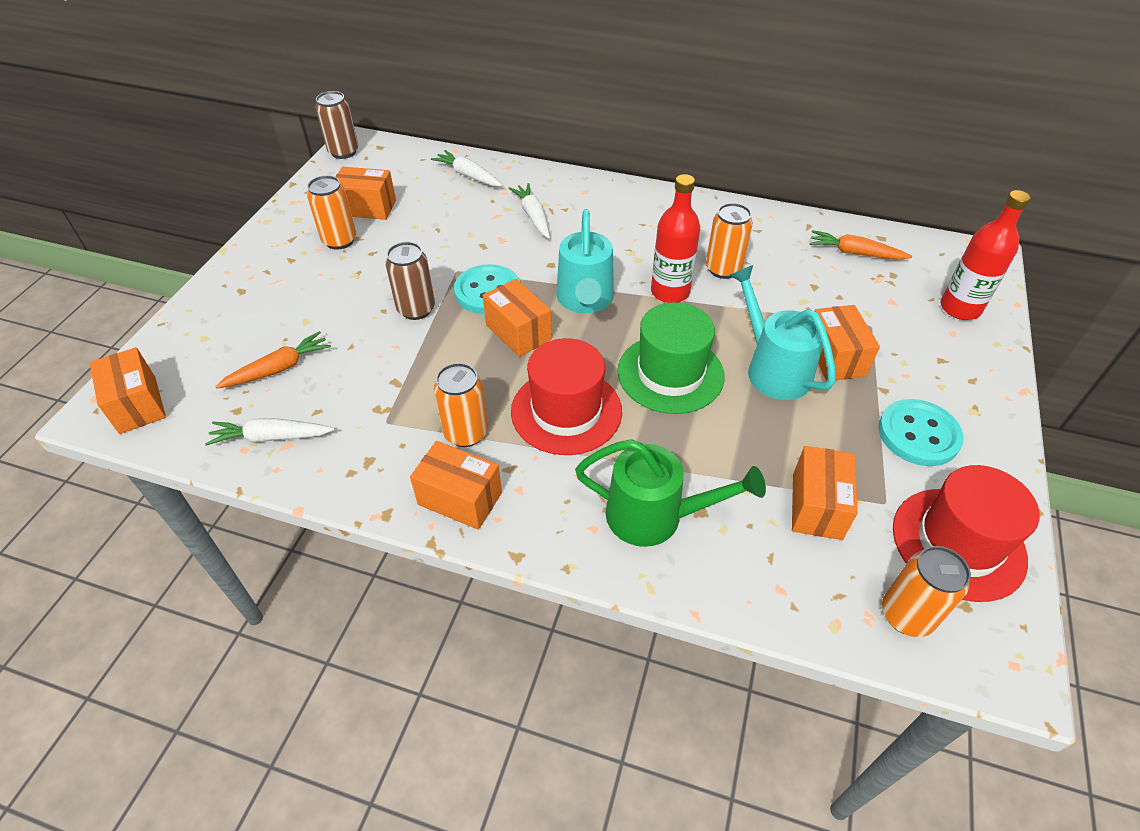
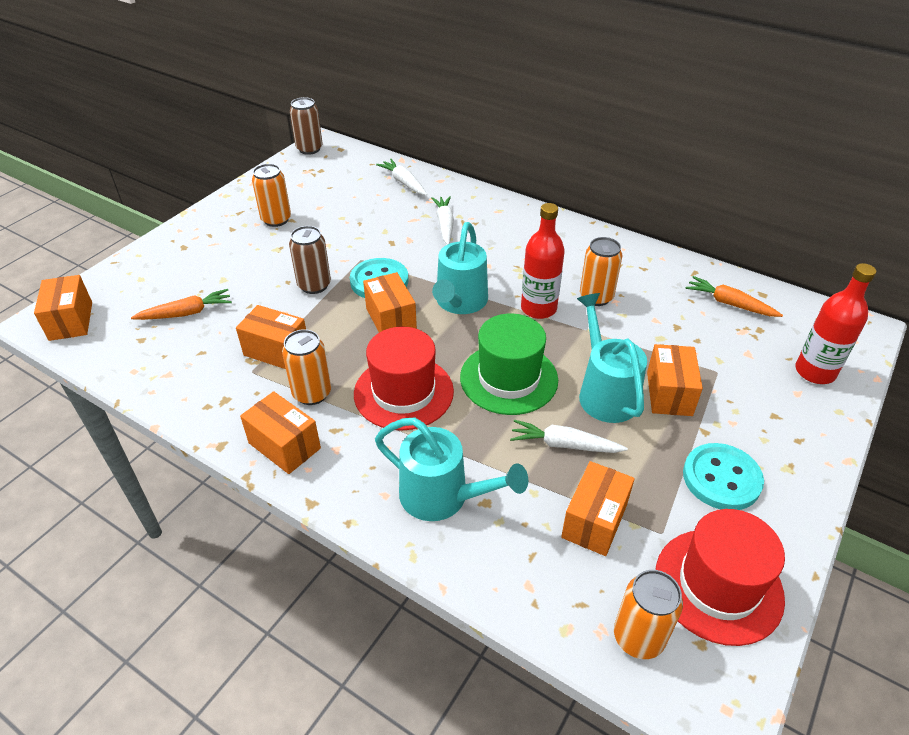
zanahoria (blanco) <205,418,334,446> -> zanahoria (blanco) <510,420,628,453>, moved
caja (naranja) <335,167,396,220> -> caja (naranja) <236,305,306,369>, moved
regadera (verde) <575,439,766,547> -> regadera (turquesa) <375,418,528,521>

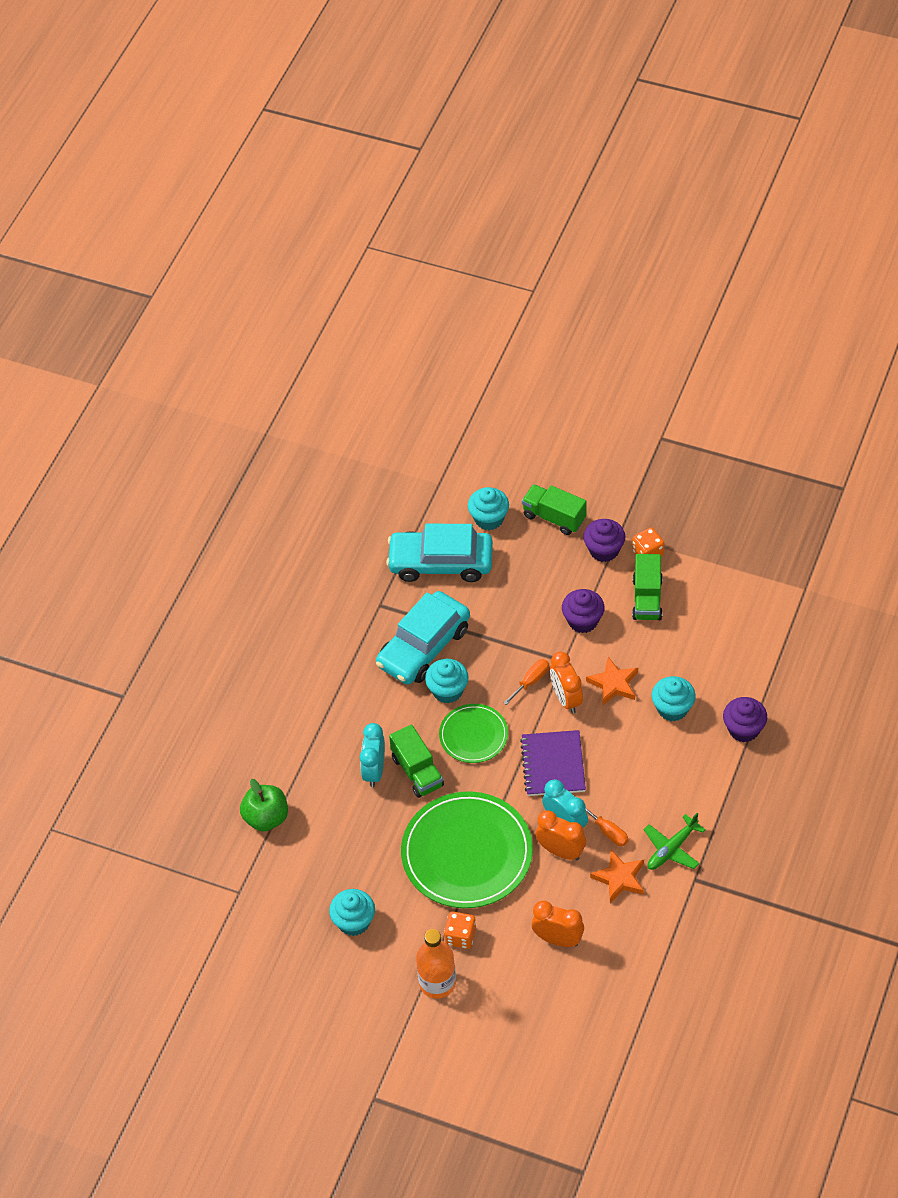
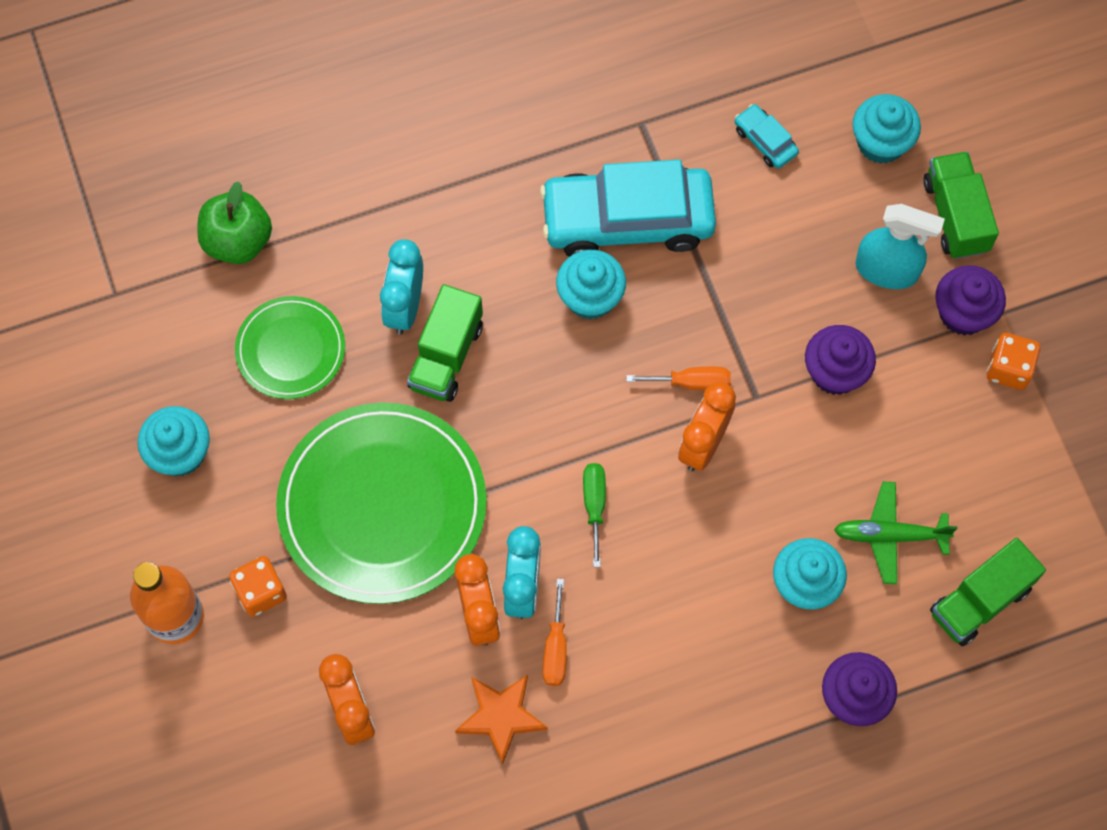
estrella (naranja) <586,657,638,706> -> none
none -> pulverizador (turquesa) <856,204,945,289>
plato (verde) <439,704,508,763> -> plato (verde) <235,296,345,399>, moved
camión (verde) <632,554,663,620> -> camión (verde) <930,538,1046,646>, moved
avión (verde) <644,813,706,870> -> avión (verde) <834,482,957,584>, moved
cuaderno (morado) <520,730,586,796> -> destornillador (verde) <583,463,606,567>
despertador (turquesa) <360,723,385,787> -> despertador (turquesa) <380,239,423,335>, 45 degrees counterclockwise
coche (turquesa) <386,524,493,582> -> coche (turquesa) <735,104,799,169>, x0.42

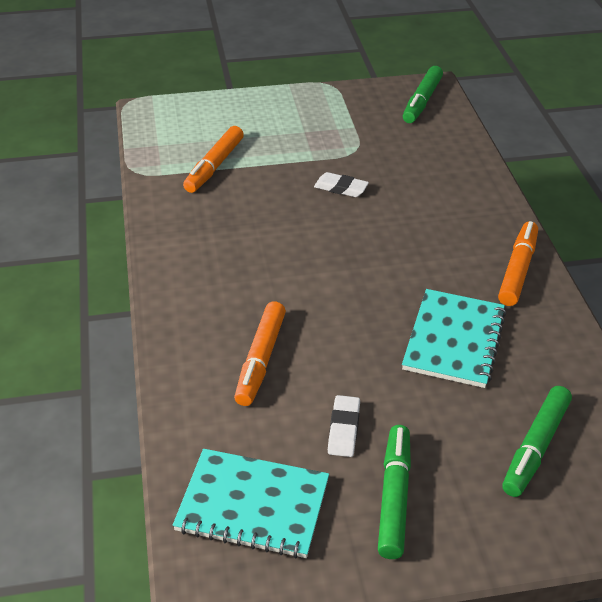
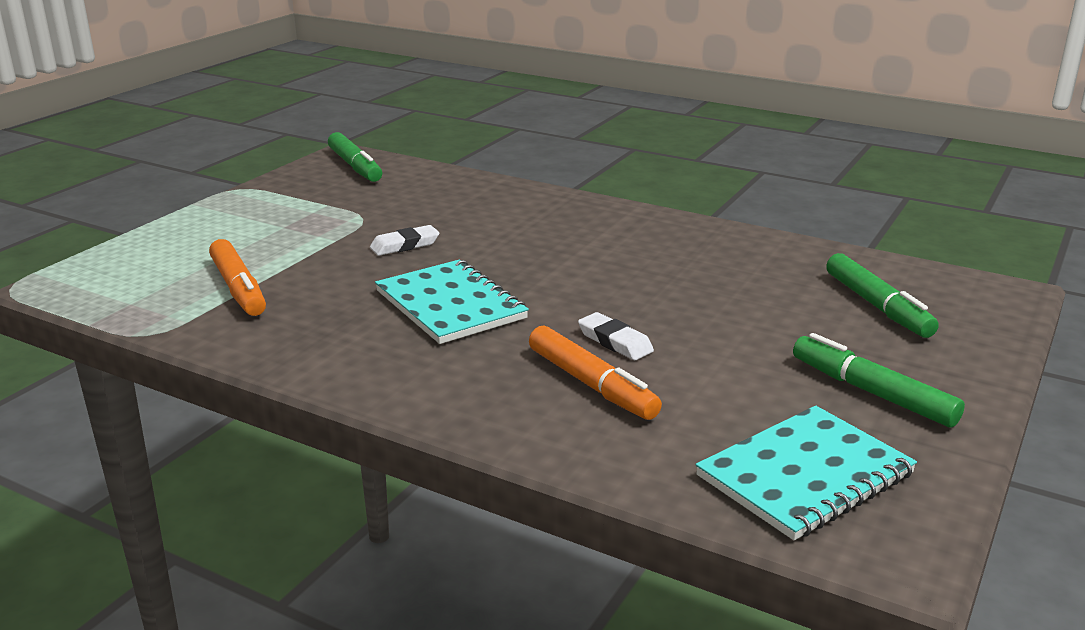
rotulador (naranja) <498,221,538,306> -> none
goma de borrar (blanco) <328,395,360,457> -> goma de borrar (blanco) <578,312,654,360>, moved
cuaderno (turquesa) <402,289,506,388> -> cuaderno (turquesa) <375,259,529,344>, moved

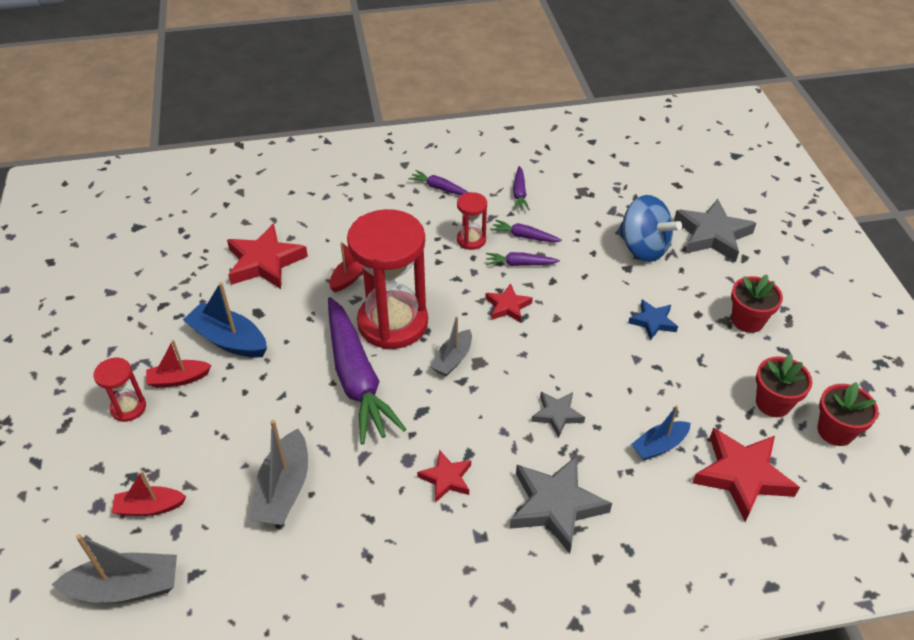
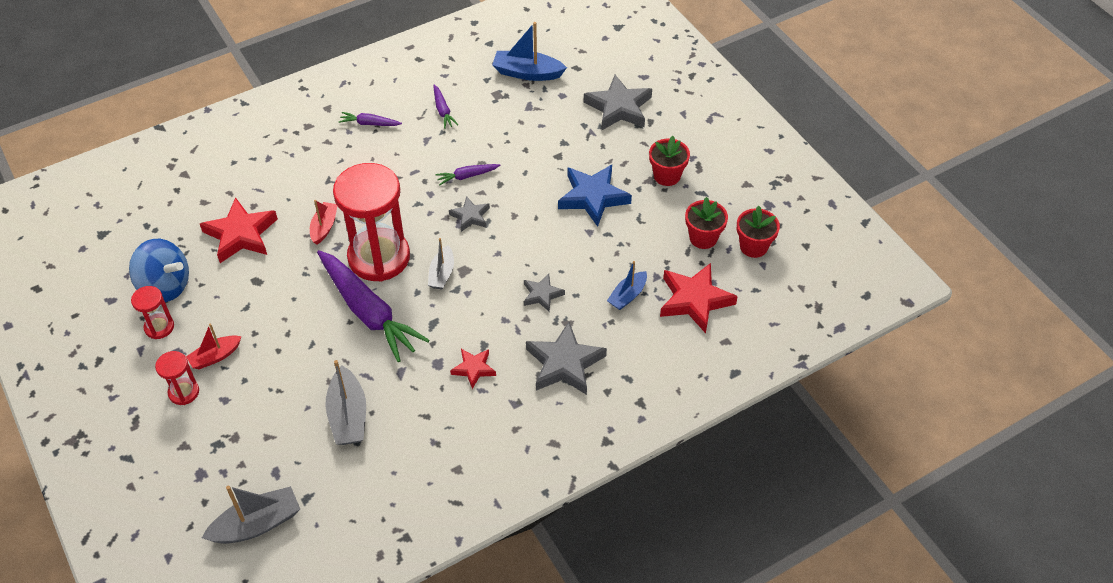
barco (rojo) <112,471,186,516> -> none
zanahoria (morado) <491,219,562,242> -> none
barco (azul) <183,282,267,358> -> barco (azul) <492,22,567,81>, moved
reloj de arena (rojo) <457,192,487,250> -> reloj de arena (rojo) <131,286,174,339>, moved
peonza (azul) <617,195,682,262> -> peonza (azul) <129,239,189,302>, moved
estrella (rojo) <485,283,533,323> -> estrella (gris) <449,196,490,232>
estrella (azul) <628,300,678,340> -> estrella (azul) <558,165,632,227>, x1.80

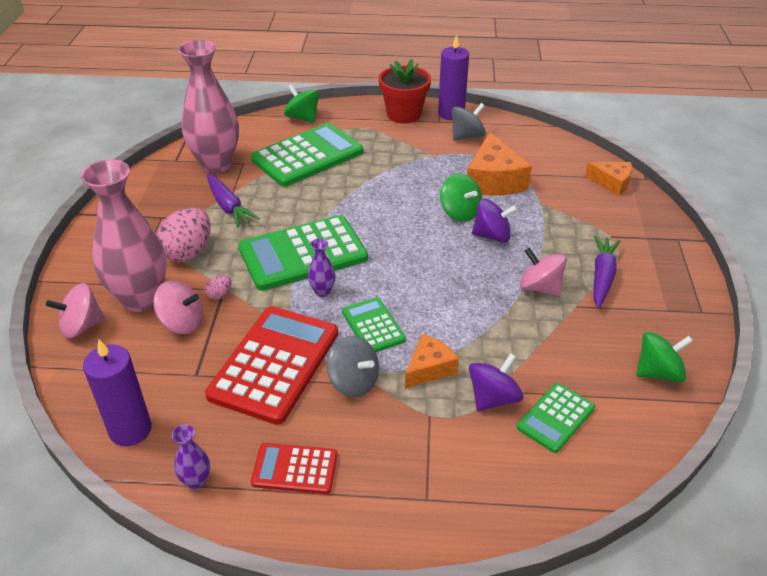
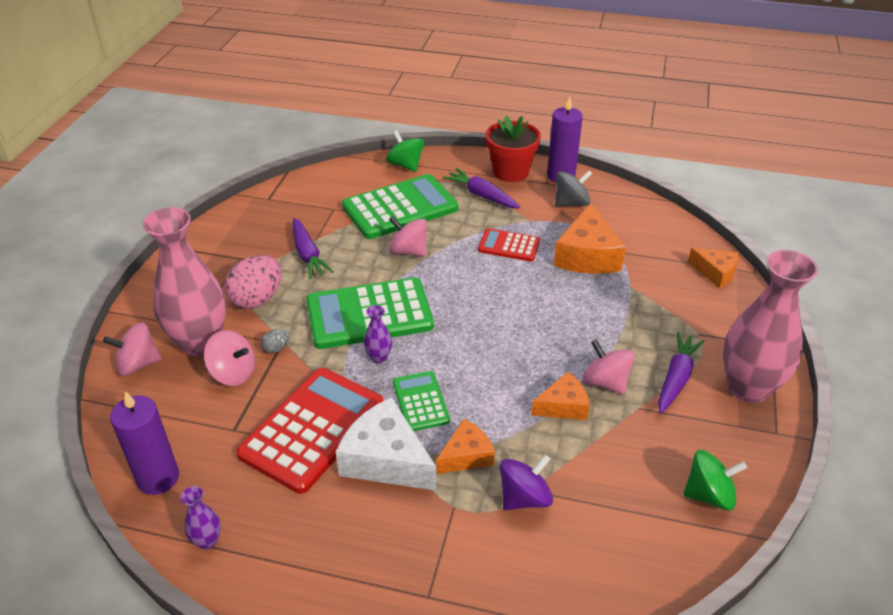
peonza (verde) <440,174,482,222> -> none
peonza (morado) <472,199,518,243> -> none
calculadora (verde) <517,383,595,453> -> none
none -> peonza (rosa) <389,216,427,256>
none -> zanahoria (morado) <443,168,520,209>
none -> queso (naranja) <531,372,590,420>
florero (rosa) <178,40,239,173> -> florero (rosa) <723,250,819,403>, moved
calculadora (rojo) <251,443,338,494> -> calculadora (rojo) <478,228,540,261>, moved
peonza (gris) <327,336,379,397> -> queso (blanco) <336,397,437,491>
huevo (rosa) <205,275,232,300> -> huevo (gris) <261,329,289,353>

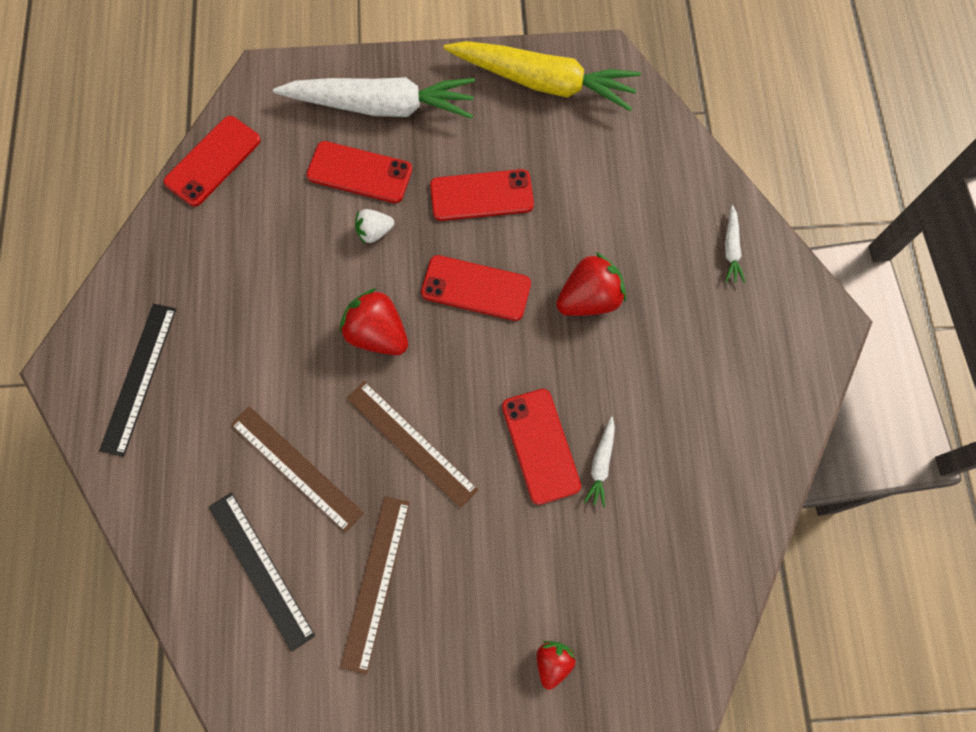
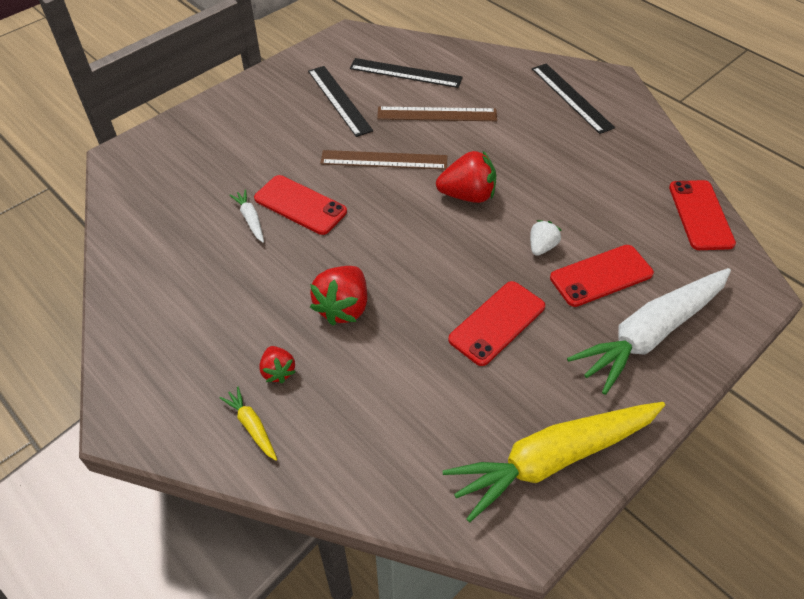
móvil (rojo) <421,255,531,321> -> none
fresa (rojo) <537,641,576,690> -> fresa (rojo) <259,346,295,383>, moved
regla (marrón) <340,497,410,674> -> regla (negro) <308,66,373,137>
zanahoria (blanco) <725,205,746,283> -> zanahoria (amarillo) <220,387,277,461>

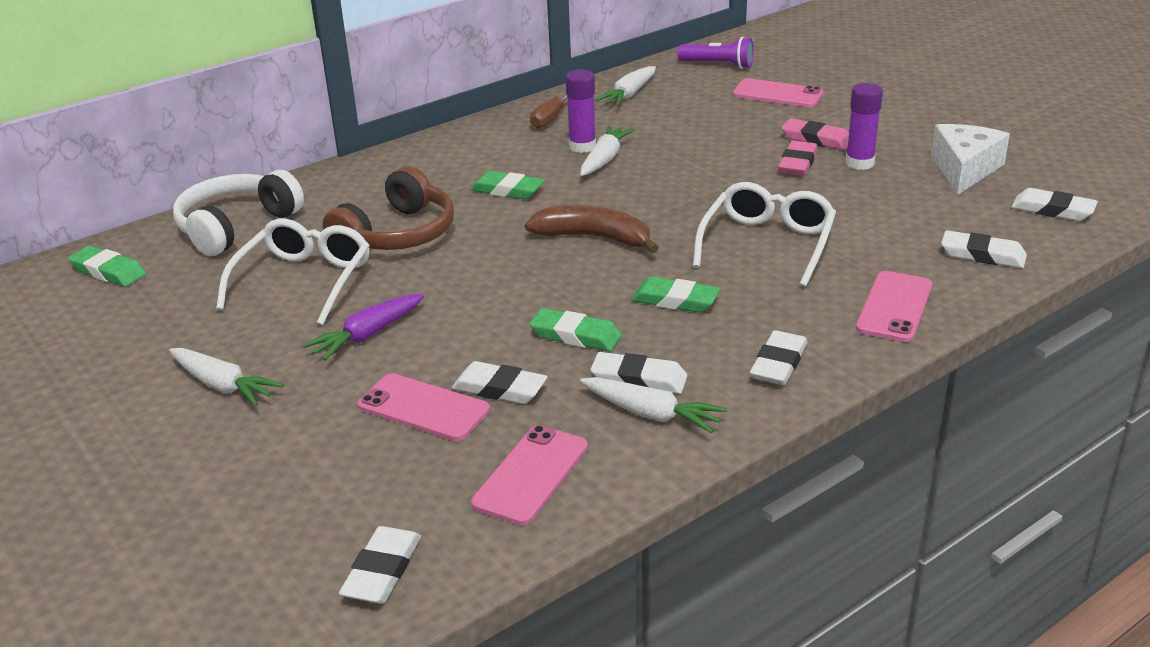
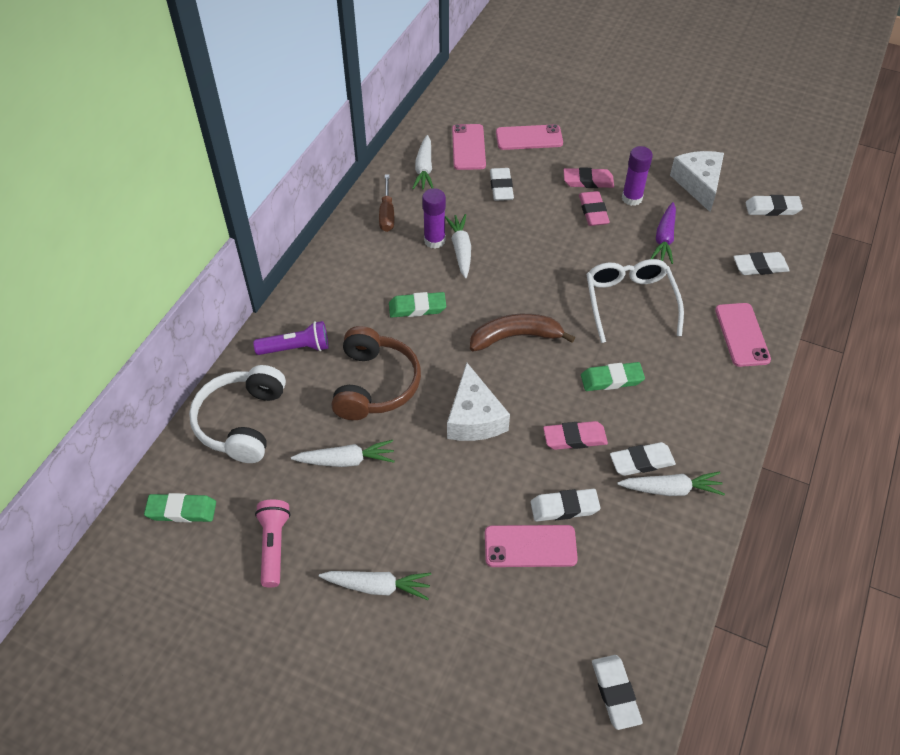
none -> lámpara de mano (rosa) <255,500,291,588>
none -> queso (blanco) <447,363,510,441>
zanahoria (morado) <303,293,425,361> -> zanahoria (morado) <650,202,676,264>, moved
móvil (rosa) <471,425,588,525> -> móvil (rosa) <452,124,486,170>, moved
lámpara de mano (morado) <678,37,754,69> -> lámpara de mano (morado) <253,321,329,355>, moved
goma de borrar (blanco) <750,330,807,385> -> goma de borrar (blanco) <490,168,514,201>, moved
gafas (blanco) <216,218,370,325> -> zanahoria (blanco) <291,440,395,467>
goma de borrar (verde) <530,308,622,351> -> goma de borrar (rosa) <543,421,608,450>

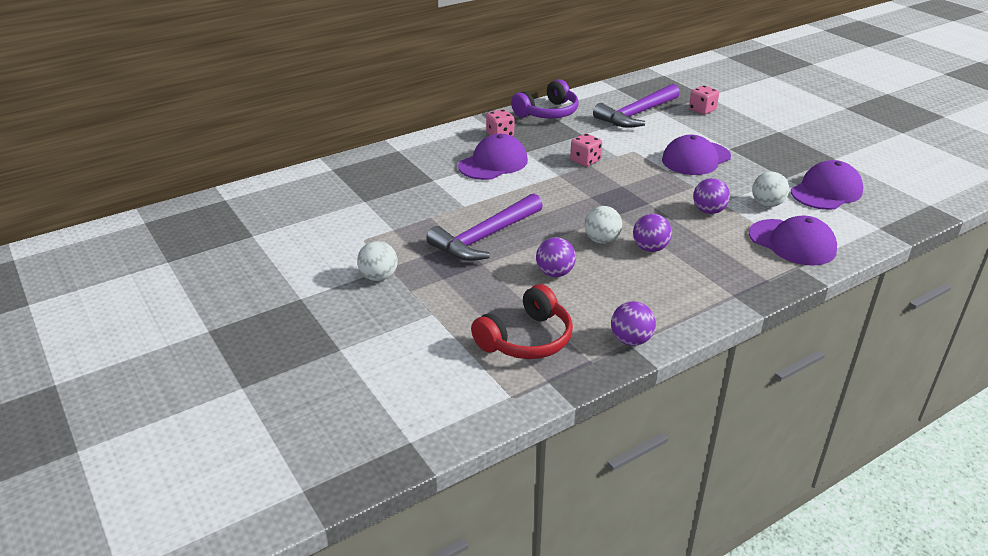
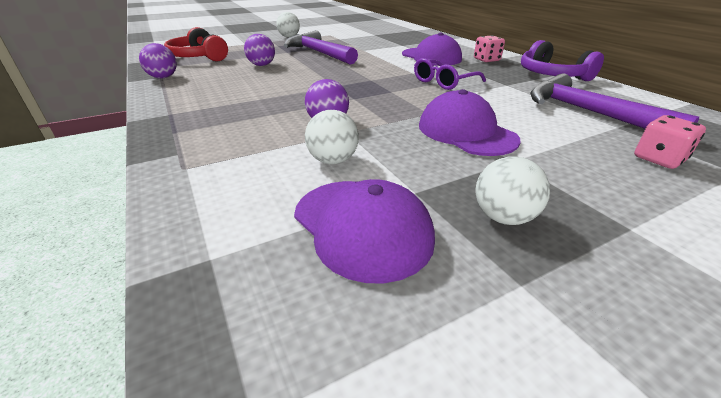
pelota (morado) <633,214,672,252> -> none
gorra (morado) <749,216,837,266> -> none
pelota (blanco) <584,206,622,244> -> pelota (blanco) <476,156,550,225>, moved
dado (rosa) <570,134,602,167> -> gafas (morado) <414,58,486,90>

